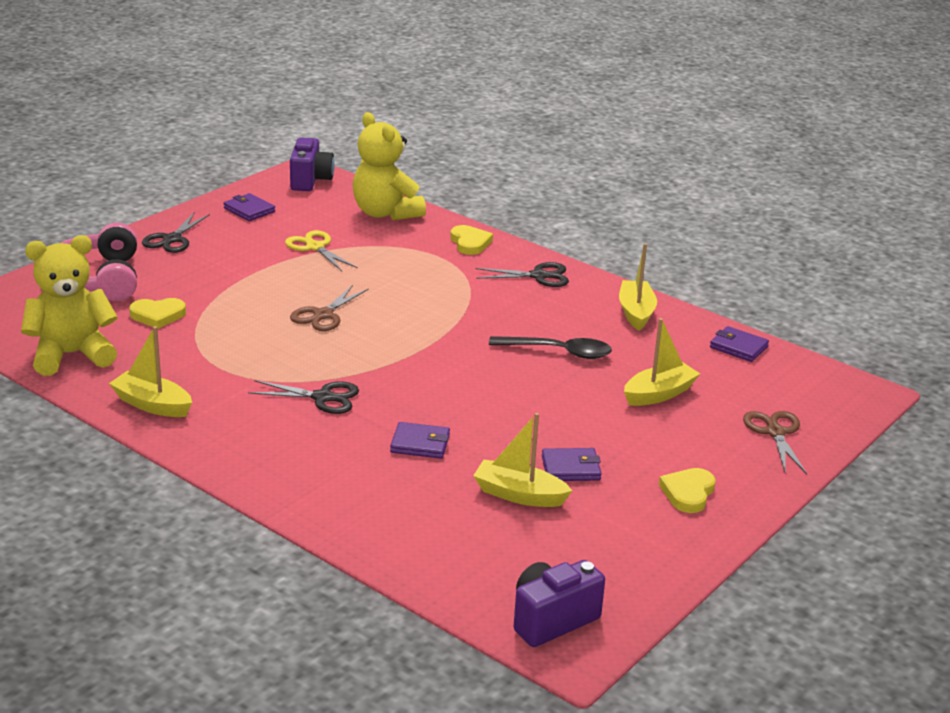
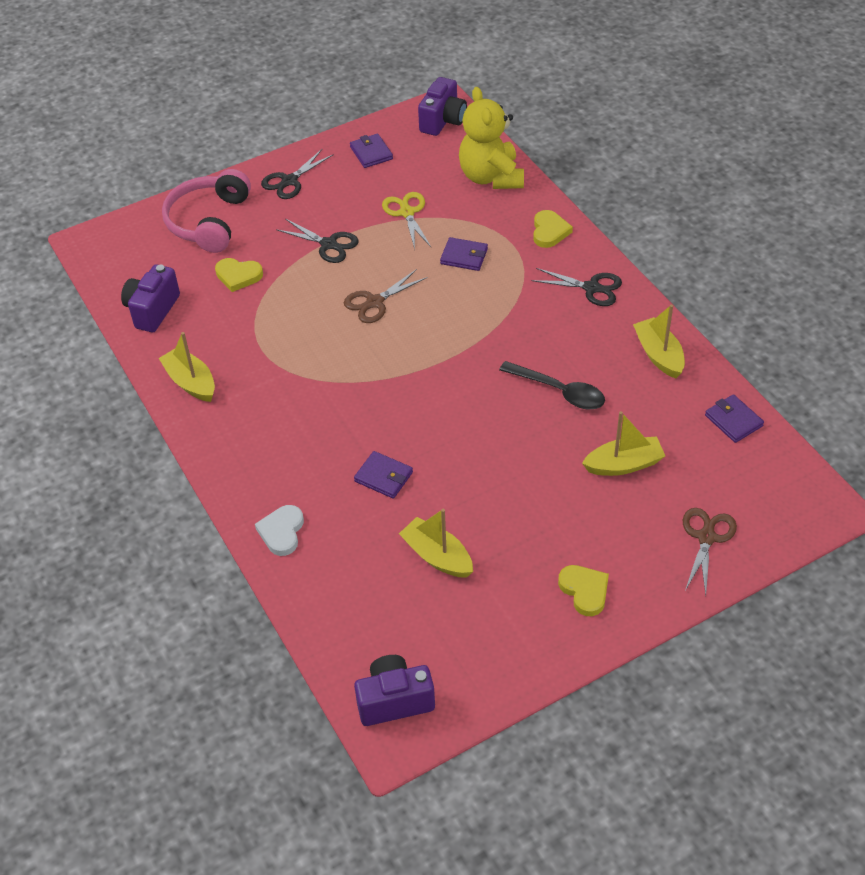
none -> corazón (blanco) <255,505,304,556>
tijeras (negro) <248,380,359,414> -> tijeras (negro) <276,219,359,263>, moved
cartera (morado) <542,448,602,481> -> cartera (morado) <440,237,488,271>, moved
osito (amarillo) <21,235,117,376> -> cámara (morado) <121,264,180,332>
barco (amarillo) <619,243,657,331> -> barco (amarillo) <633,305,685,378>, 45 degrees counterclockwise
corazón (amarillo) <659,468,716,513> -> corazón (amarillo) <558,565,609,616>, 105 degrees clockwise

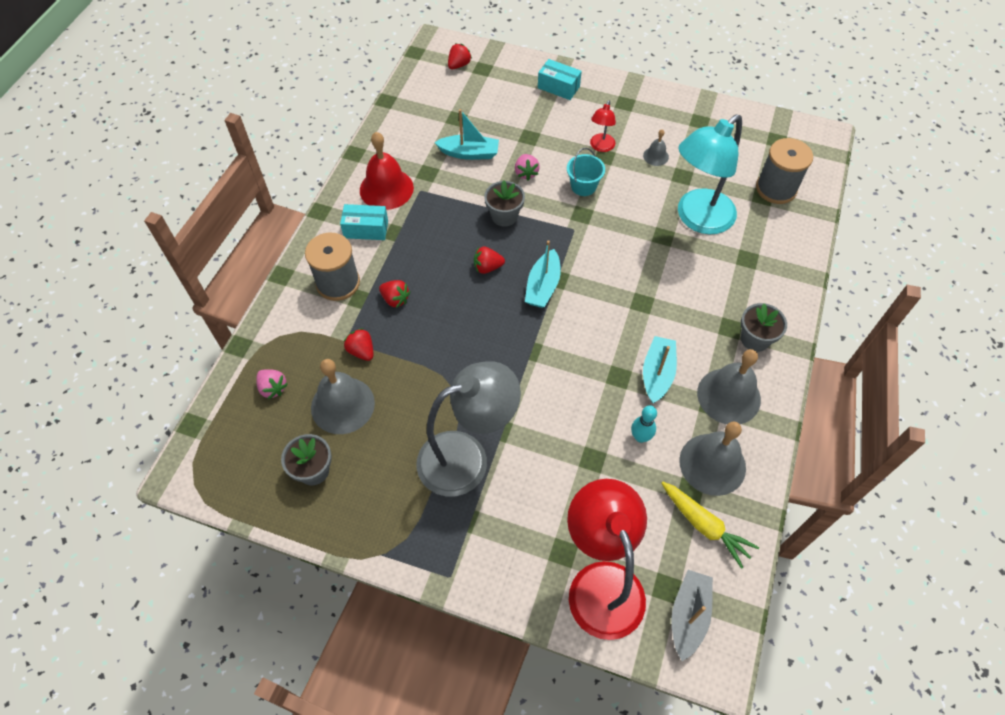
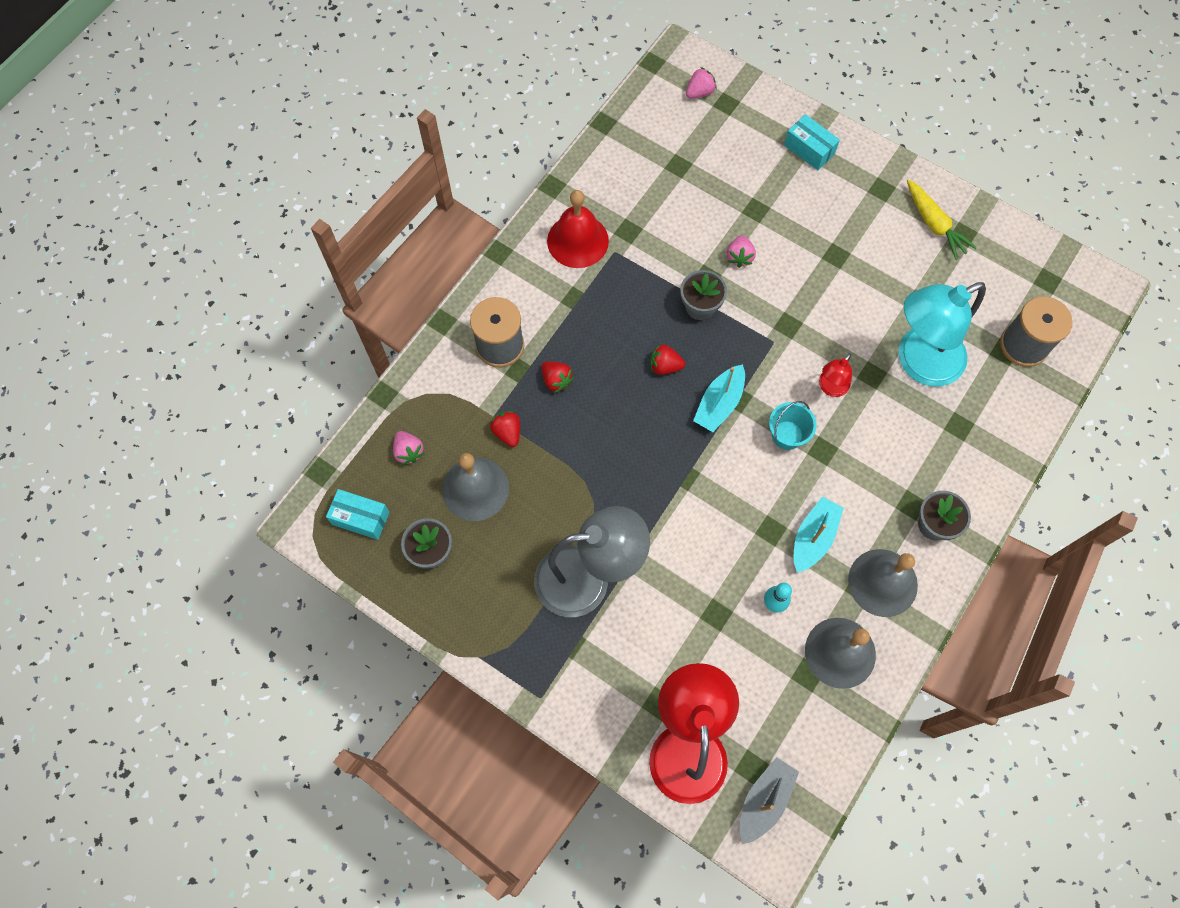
barco (turquesa) <434,109,499,160> -> none
campana (gris) <643,129,669,166> -> none
caja (turquesa) <340,204,388,240> -> caja (turquesa) <326,489,390,540>, moved
balde (turquesa) <567,148,605,196> -> balde (turquesa) <769,401,817,450>, moved
lámpara (rojo) <590,101,616,152> -> lámpara (rojo) <819,353,852,397>, moved
zanahoria (amarillo) <661,482,759,569> -> zanahoria (amarillo) <907,179,977,260>, moved
fresa (rojo) <448,44,472,69> -> fresa (rosa) <686,67,717,98>

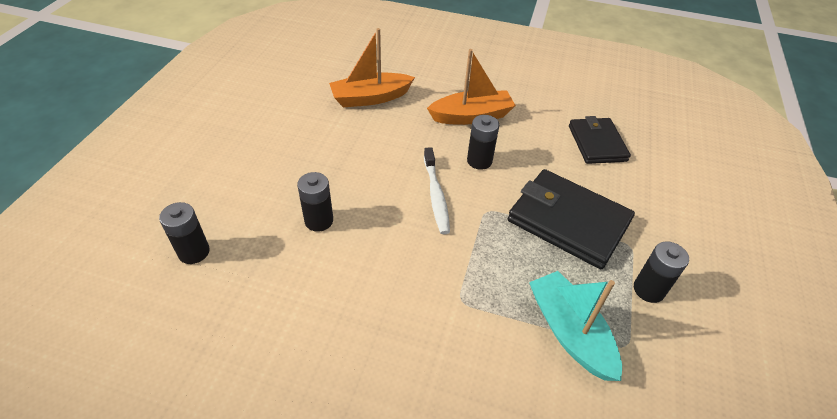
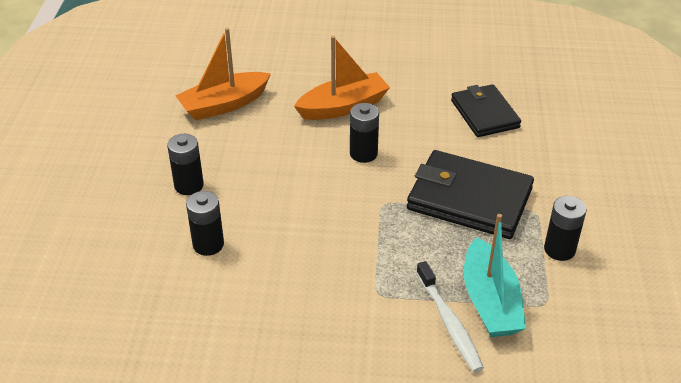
pila (negro) <159,202,210,264> -> pila (negro) <167,134,204,195>, moved
cepillo de dientes (blanco) <424,147,450,234> -> cepillo de dientes (blanco) <416,261,484,372>, moved
barco (turquesa) <529,271,622,381> -> barco (turquesa) <464,214,526,337>, 150 degrees counterclockwise

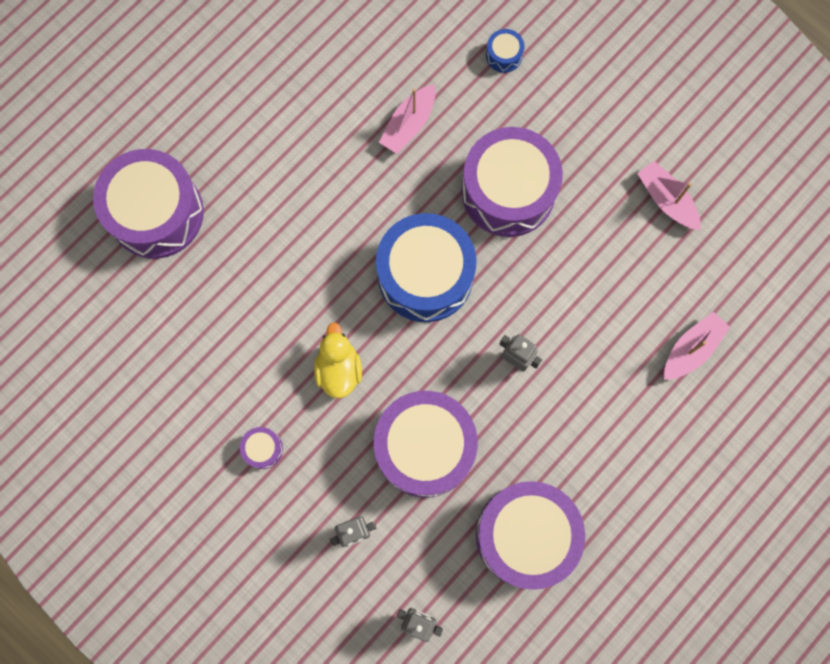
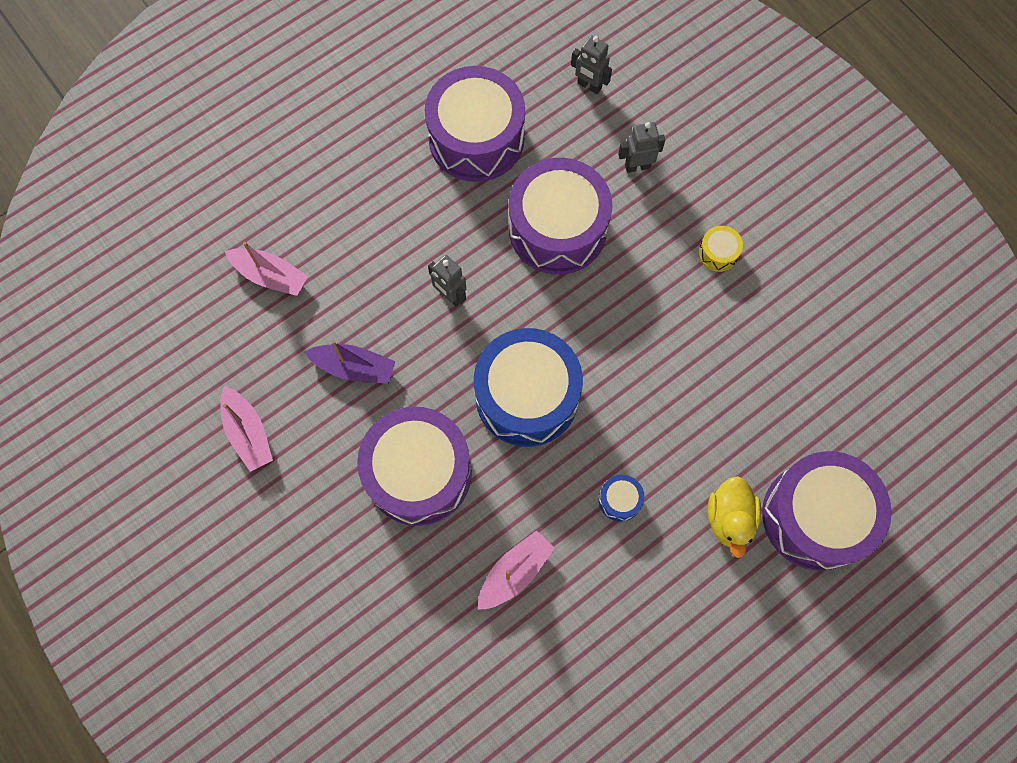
none -> barco (morado) <305,341,395,384>
pato (amarillo) <314,322,362,398> -> pato (amarillo) <708,476,761,558>, moved
tambor (azul) <486,29,524,73> -> tambor (azul) <599,475,644,522>, moved
tambor (morado) <240,427,283,469> -> tambor (amarillo) <698,226,743,272>
barco (rosa) <664,312,730,380> -> barco (rosa) <225,242,308,296>, 120 degrees counterclockwise

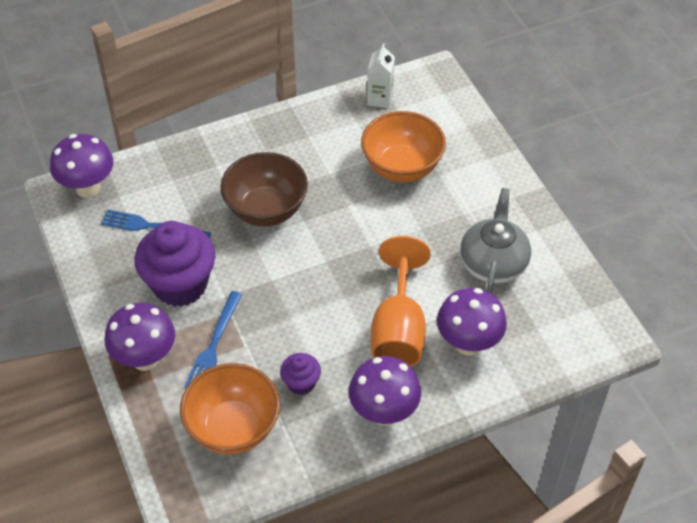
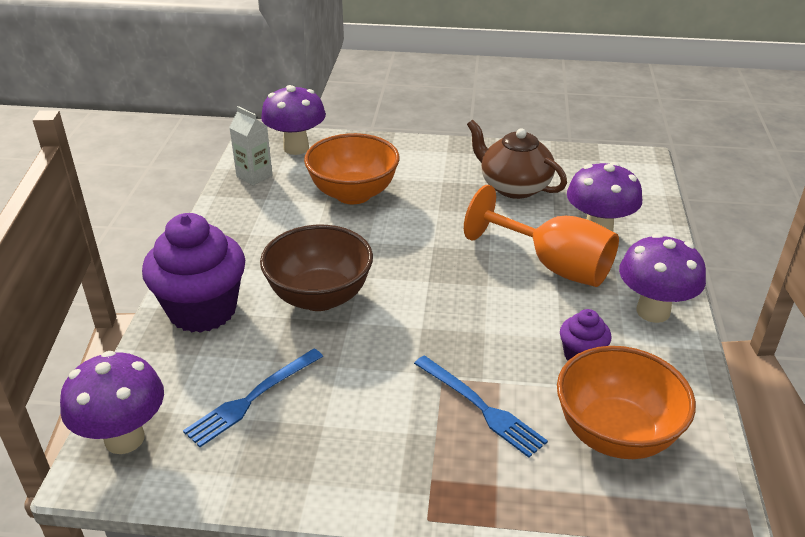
seta (morado) <105,303,175,371> -> seta (morado) <261,85,326,155>, moved
magdalena (morado) <134,221,216,307> -> magdalena (morado) <142,213,245,333>, moved
tetera (gris) <460,188,531,294> -> tetera (marrón) <467,120,567,199>

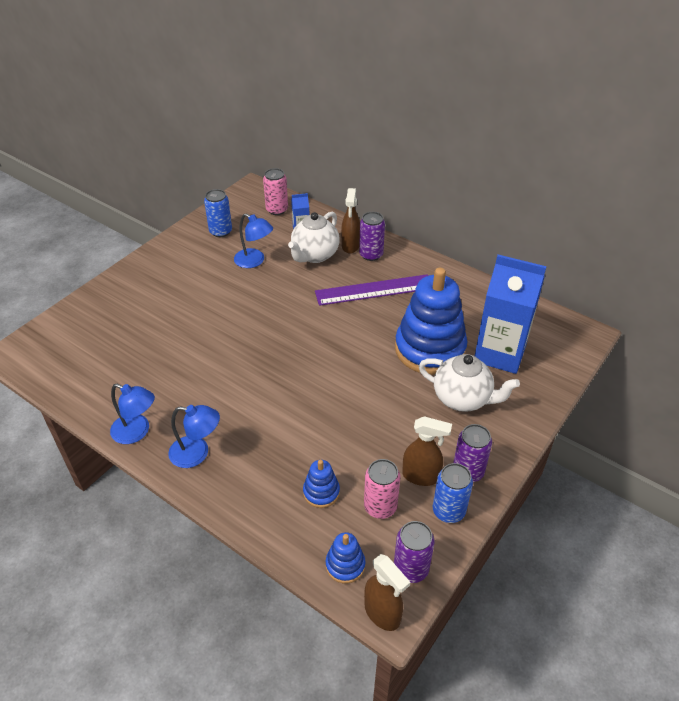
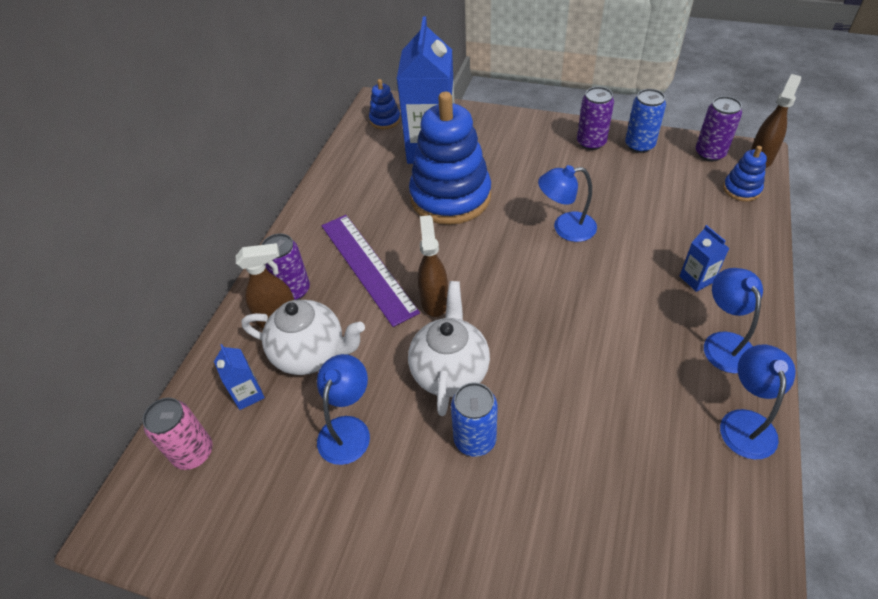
lata (rosa) <364,459,400,519> -> none
none -> lámpara (azul) <538,165,597,242>
none -> cartón de leche (azul) <680,225,730,292>
lata (azul) <204,189,232,237> -> lata (azul) <451,383,498,457>, moved
juguete apilable (azul) <303,460,340,508> -> juguete apilable (azul) <369,79,401,129>, moved
pulverizador (marrón) <402,416,452,486> -> pulverizador (marrón) <418,215,448,317>, moved
tetera (blanco) <419,354,520,412> -> tetera (blanco) <408,281,490,416>, moved

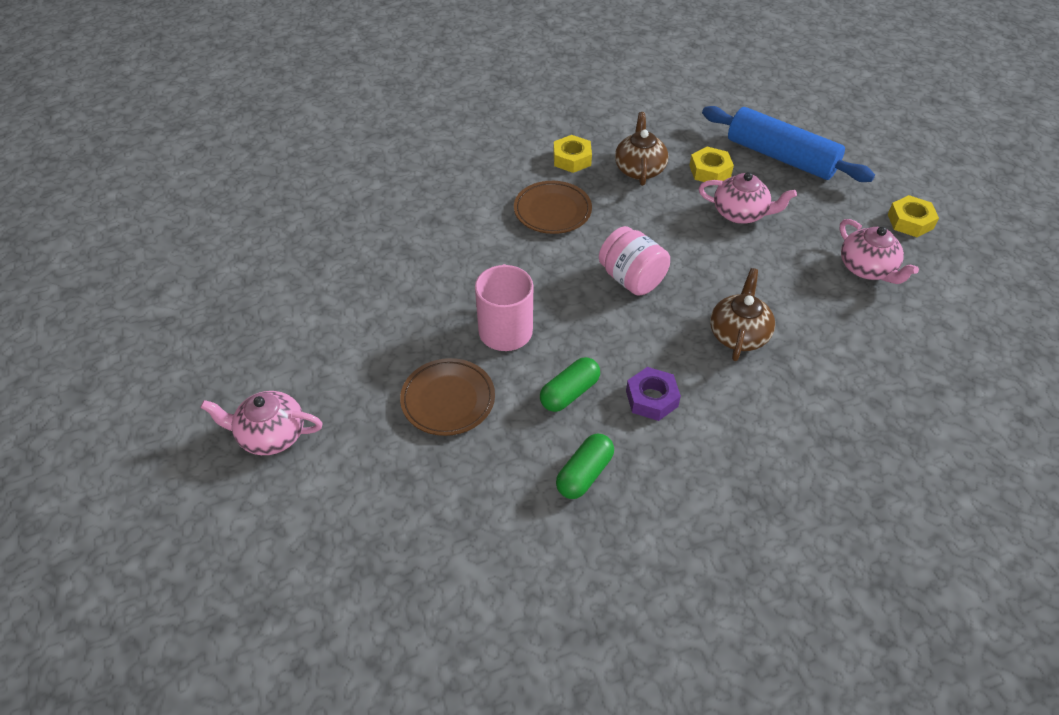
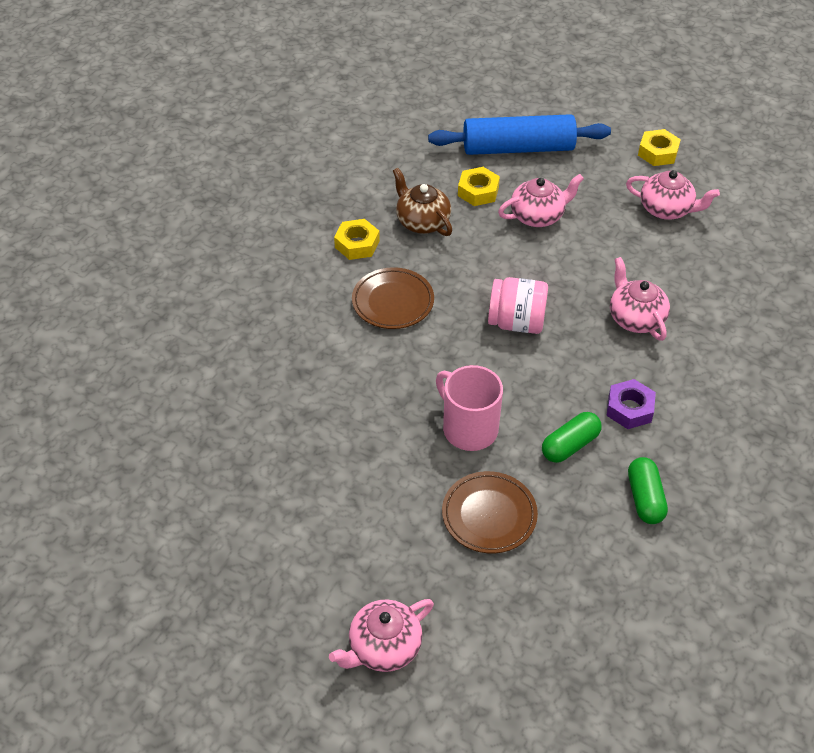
tetera (marrón) <710,268,775,361> -> tetera (rosa) <610,257,670,341>
cápsula (verde) <540,357,600,412> -> cápsula (verde) <542,412,602,463>, 45 degrees clockwise

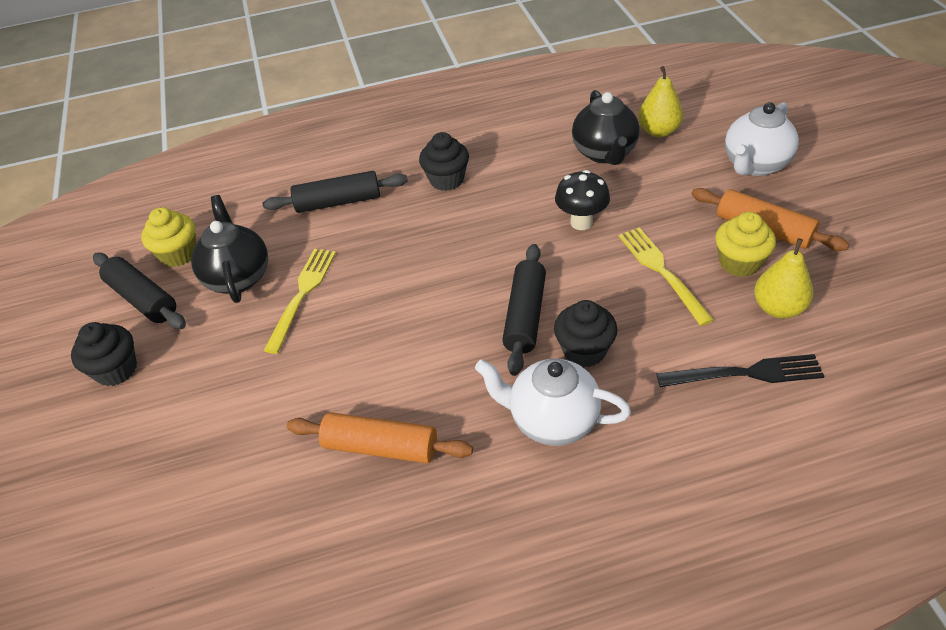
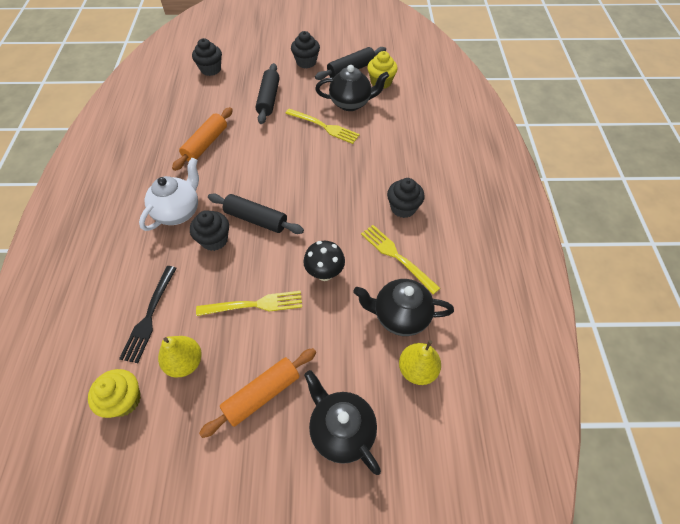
none -> magdalena (negro) <192,38,222,76>
none -> tenedor (amarillo) <361,225,440,295>
rodillo (negro) <263,171,408,213> -> rodillo (negro) <255,63,280,124>, moved
magdalena (amarillo) <715,212,776,277> -> magdalena (amarillo) <88,369,141,418>, moved
tetera (blanco) <725,102,799,176> -> tetera (negro) <304,370,381,475>

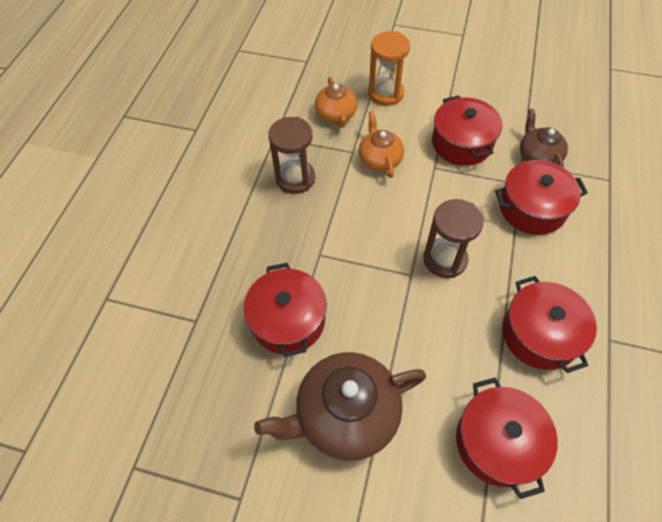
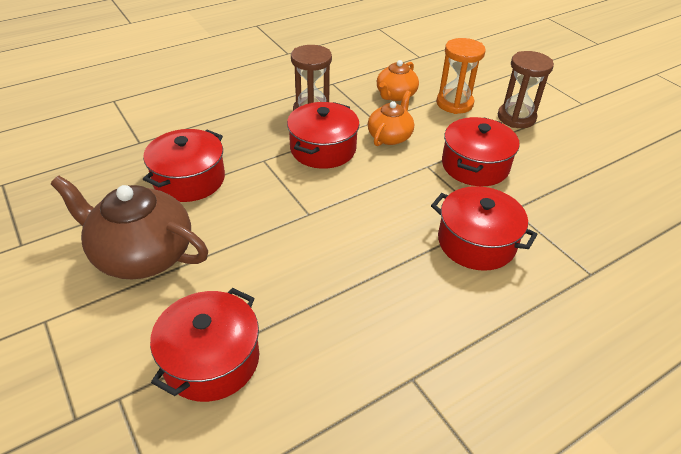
tetera (marrón) <520,109,568,168> -> none
reloj de arena (marrón) <423,199,484,278> -> reloj de arena (marrón) <498,51,554,128>, moved
olla (rojo) <502,276,597,373> -> olla (rojo) <287,102,360,169>, moved

